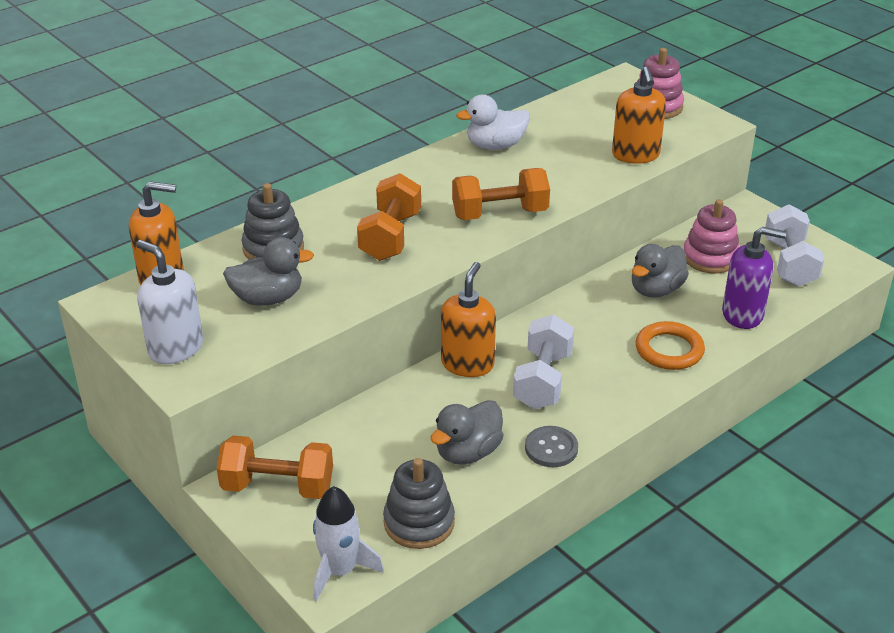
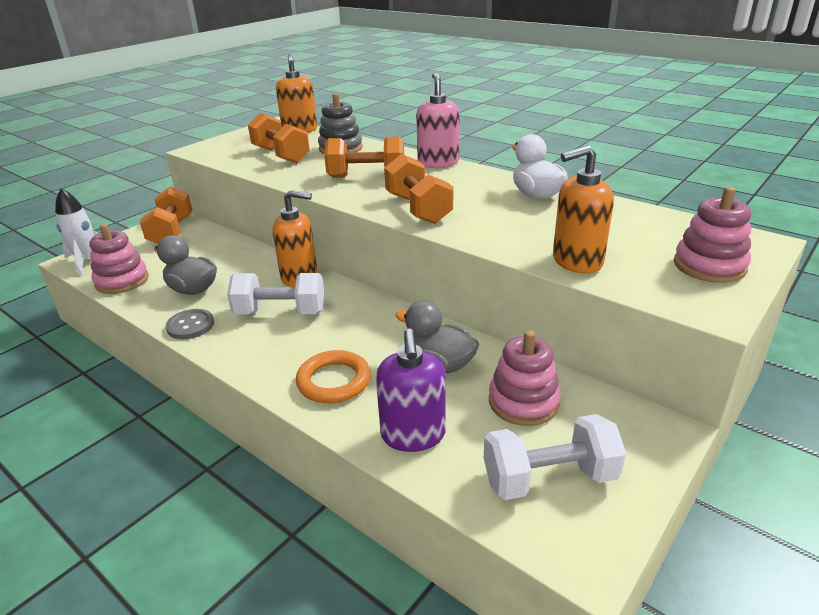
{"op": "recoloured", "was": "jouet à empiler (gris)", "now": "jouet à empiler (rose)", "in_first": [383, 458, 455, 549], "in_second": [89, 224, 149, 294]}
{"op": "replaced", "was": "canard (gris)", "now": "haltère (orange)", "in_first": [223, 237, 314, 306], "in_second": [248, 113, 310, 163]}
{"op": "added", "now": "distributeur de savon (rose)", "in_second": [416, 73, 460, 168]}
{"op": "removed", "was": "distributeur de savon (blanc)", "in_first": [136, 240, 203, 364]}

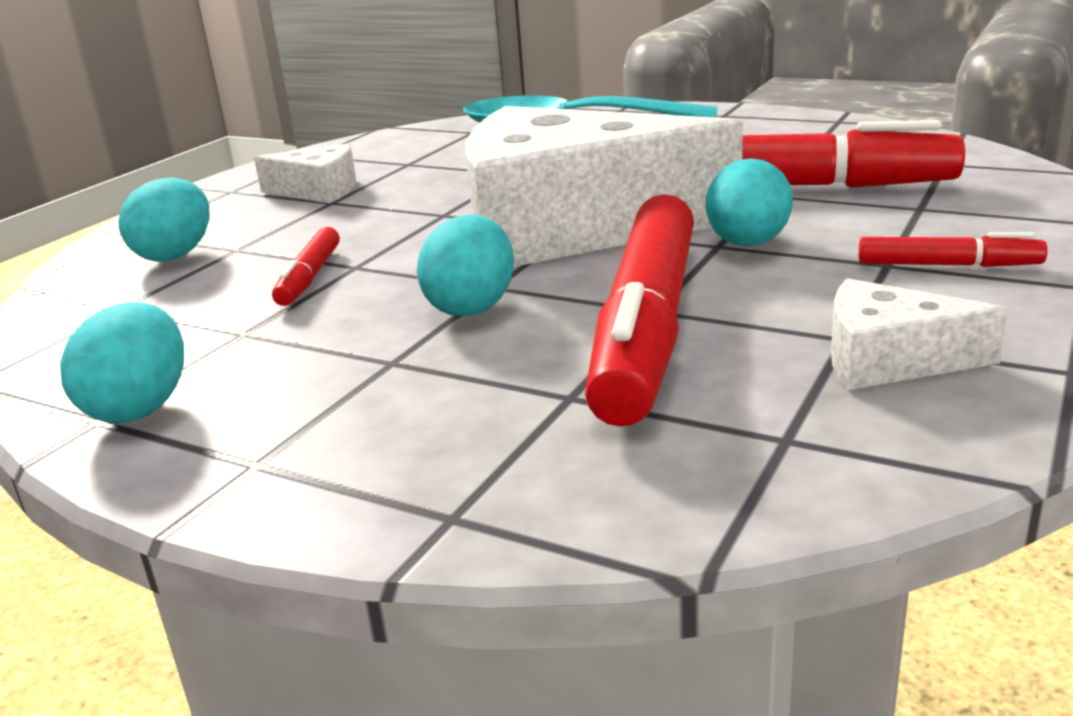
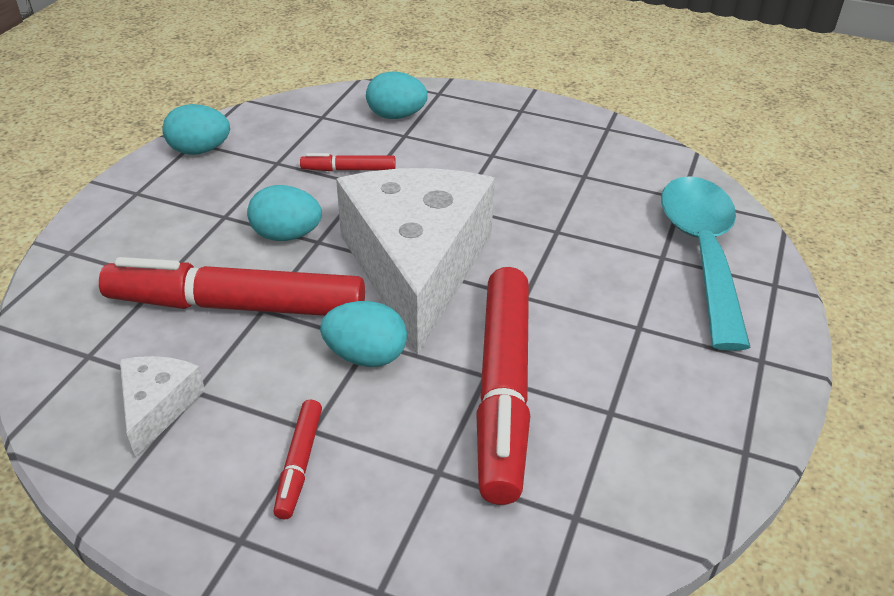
{"op": "removed", "was": "fromage (blanc)", "in_first": [254, 143, 356, 204]}

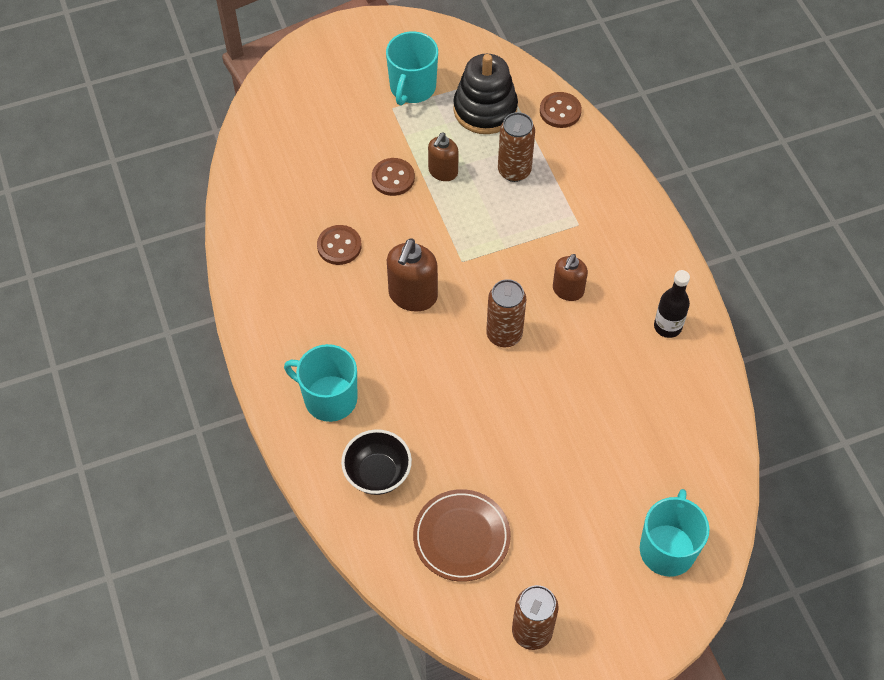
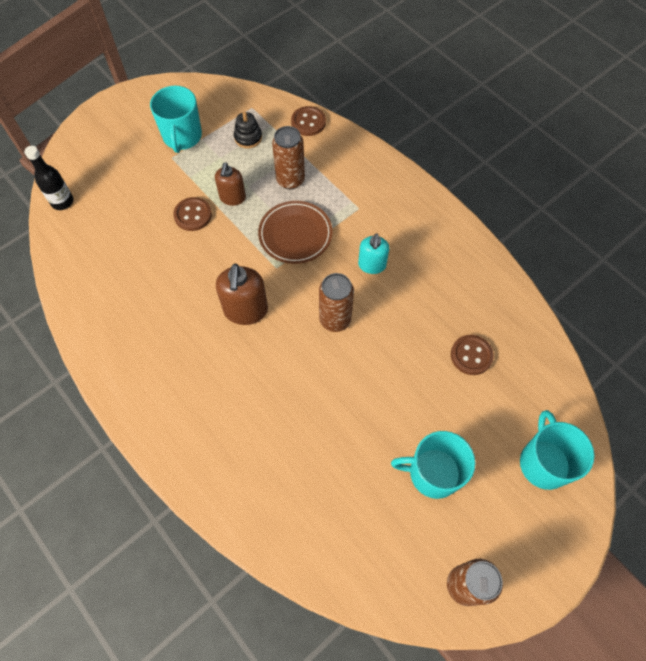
{"op": "moved", "was": "bouteille (noir)", "in_first": [654, 270, 690, 338], "in_second": [24, 146, 73, 210]}
{"op": "resized", "was": "jouet à empiler (noir)", "in_first": [453, 54, 518, 134], "in_second": [234, 112, 262, 148], "ratio": 0.52}
{"op": "moved", "was": "assiette (marron)", "in_first": [413, 489, 511, 582], "in_second": [258, 201, 333, 264]}
{"op": "recoloured", "was": "distributeur de savon (marron)", "now": "distributeur de savon (turquoise)", "in_first": [553, 254, 588, 301], "in_second": [358, 233, 389, 274]}
{"op": "moved", "was": "tasse (turquoise)", "in_first": [284, 344, 358, 422], "in_second": [391, 431, 475, 499]}
{"op": "moved", "was": "bouton (marron)", "in_first": [317, 225, 362, 265], "in_second": [451, 335, 494, 375]}
{"op": "removed", "was": "bol (noir)", "in_first": [341, 429, 412, 495]}

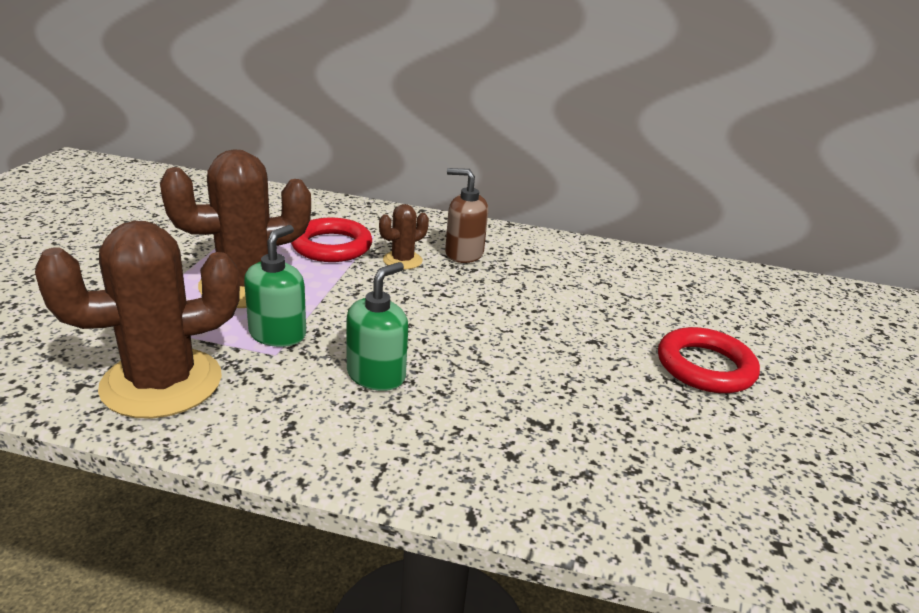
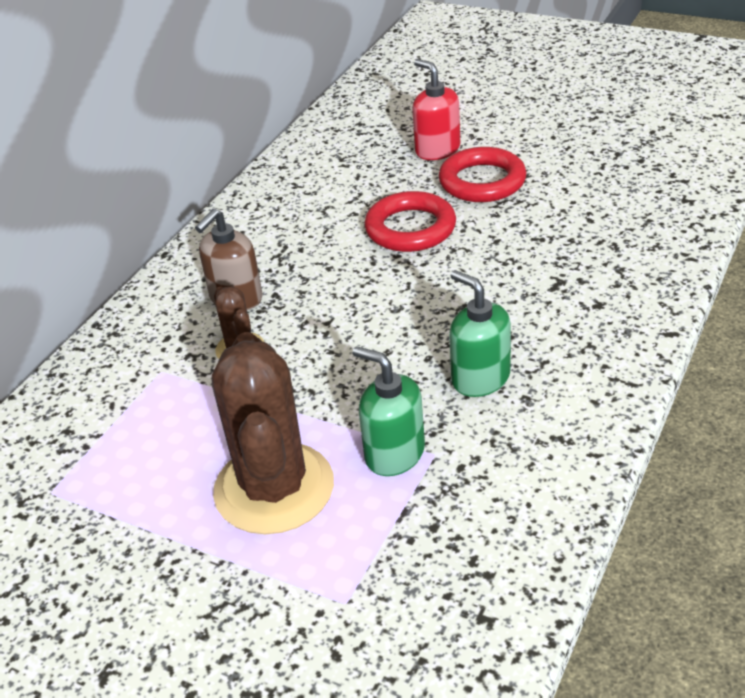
{"op": "moved", "was": "anneau (rouge)", "in_first": [291, 217, 372, 262], "in_second": [364, 191, 456, 252]}
{"op": "added", "now": "distributeur de savon (rouge)", "in_second": [412, 59, 460, 160]}
{"op": "removed", "was": "cactus (marron)", "in_first": [35, 221, 240, 419]}

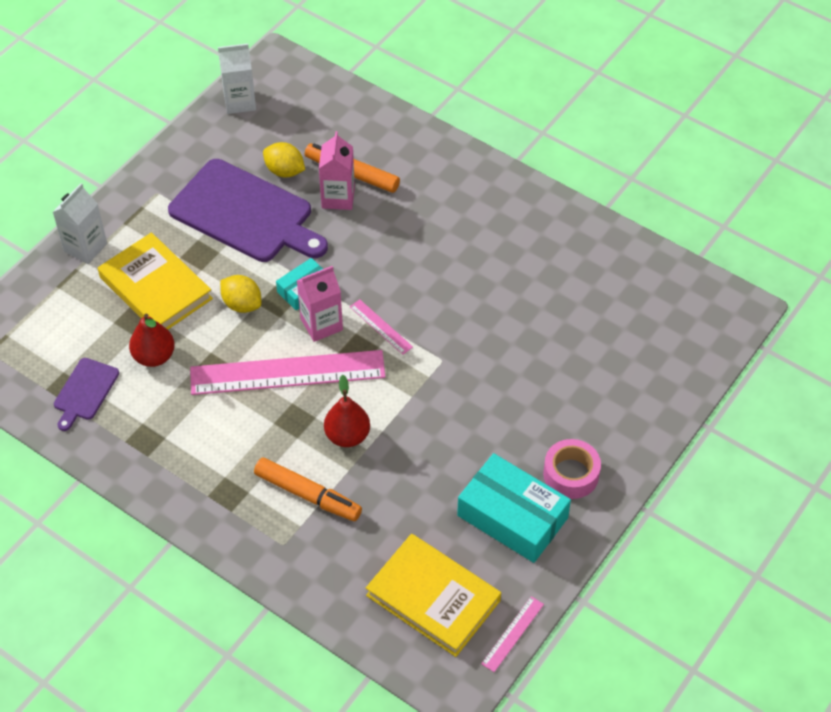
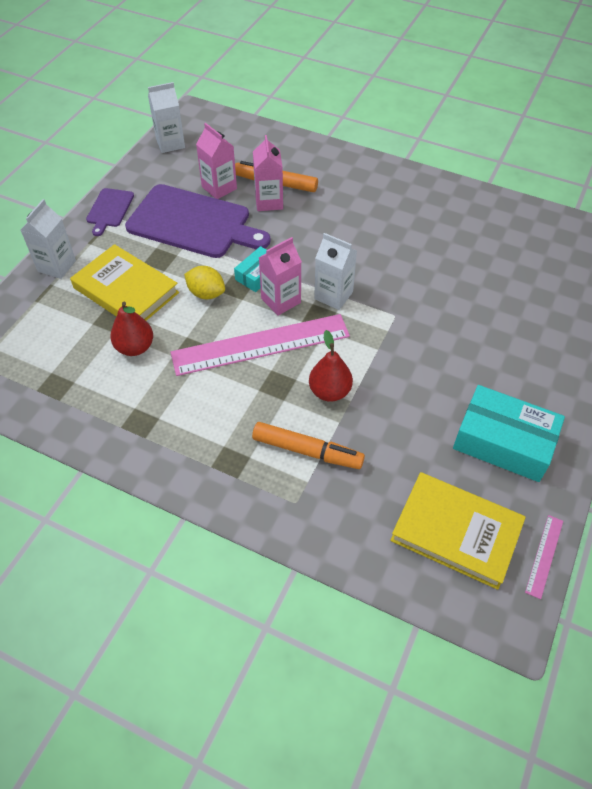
{"op": "moved", "was": "planche à découper (violet)", "in_first": [54, 358, 119, 431], "in_second": [86, 188, 134, 236]}
{"op": "replaced", "was": "citron (jaune)", "now": "brique de lait (rose)", "in_first": [263, 142, 305, 177], "in_second": [196, 123, 237, 199]}
{"op": "replaced", "was": "règle (rose)", "now": "brique de lait (blanc)", "in_first": [350, 299, 413, 355], "in_second": [314, 233, 357, 310]}
{"op": "removed", "was": "ruban adhésif (rose)", "in_first": [543, 439, 601, 499]}

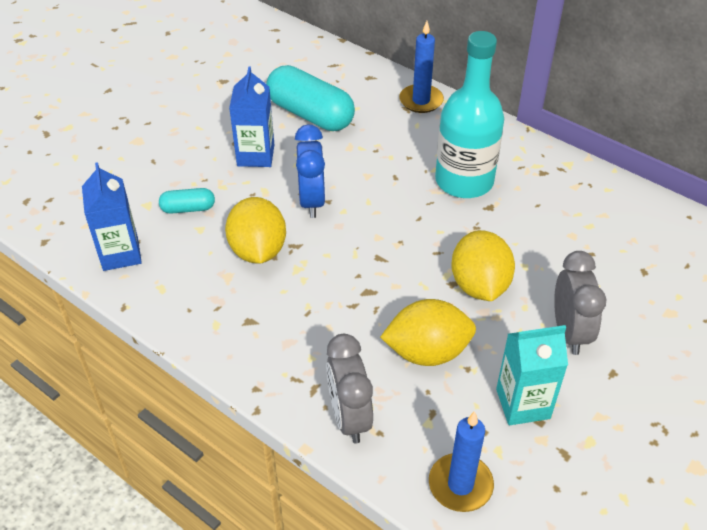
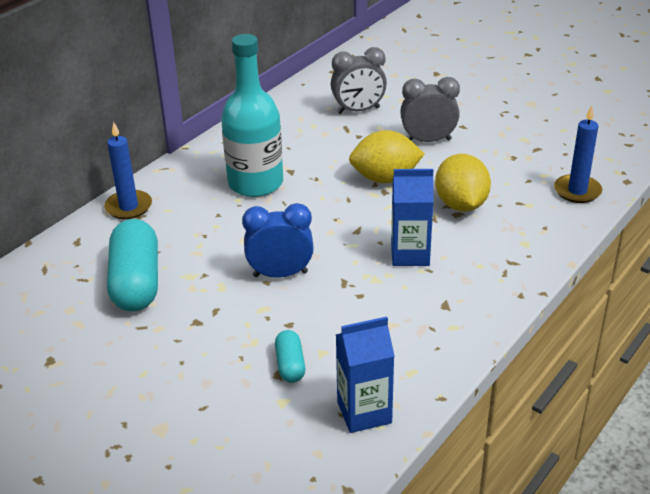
{"op": "turned", "was": "gélule (turquoise)", "in_first": [266, 65, 355, 131], "in_second": [107, 219, 158, 311], "clockwise": -45}
{"op": "moved", "was": "réveil (gris)", "in_first": [326, 334, 373, 444], "in_second": [331, 47, 387, 114]}
{"op": "moved", "was": "brique de lait (bleu)", "in_first": [229, 66, 274, 167], "in_second": [391, 169, 434, 266]}
{"op": "removed", "was": "citron (jaune)", "in_first": [225, 197, 286, 264]}
{"op": "removed", "was": "brique de lait (turquoise)", "in_first": [496, 325, 568, 425]}

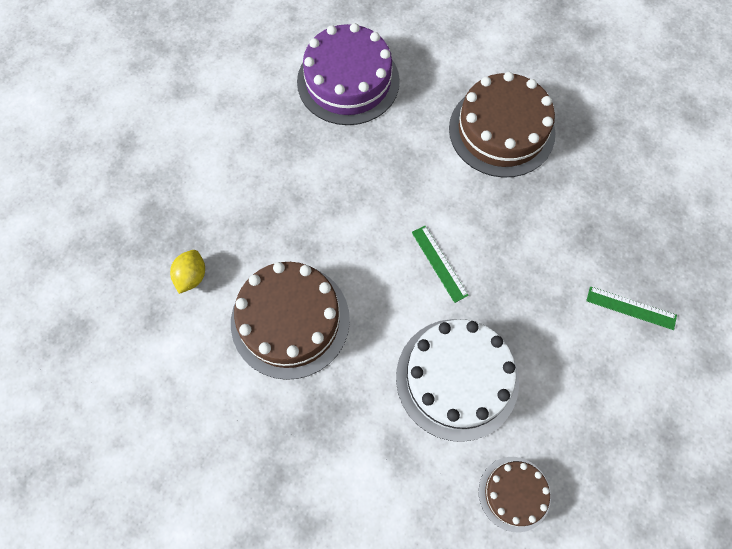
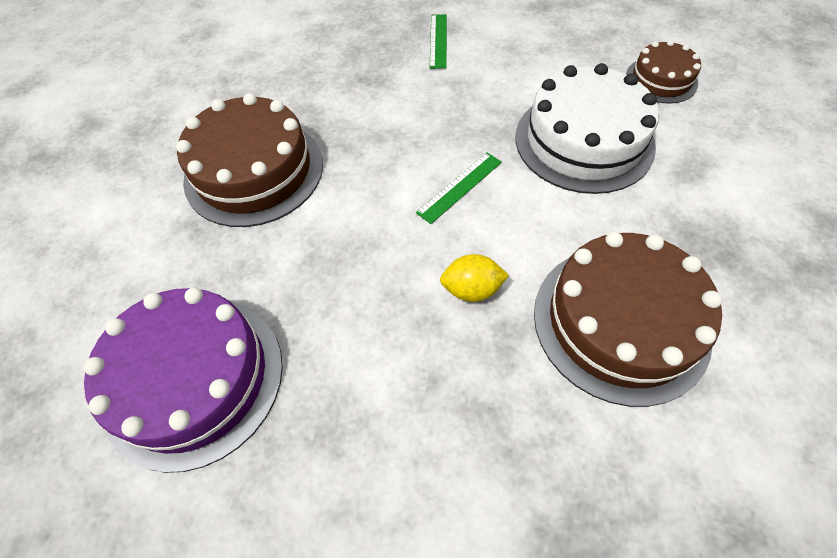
{"op": "moved", "was": "citron (jaune)", "in_first": [170, 250, 205, 294], "in_second": [440, 254, 509, 302]}

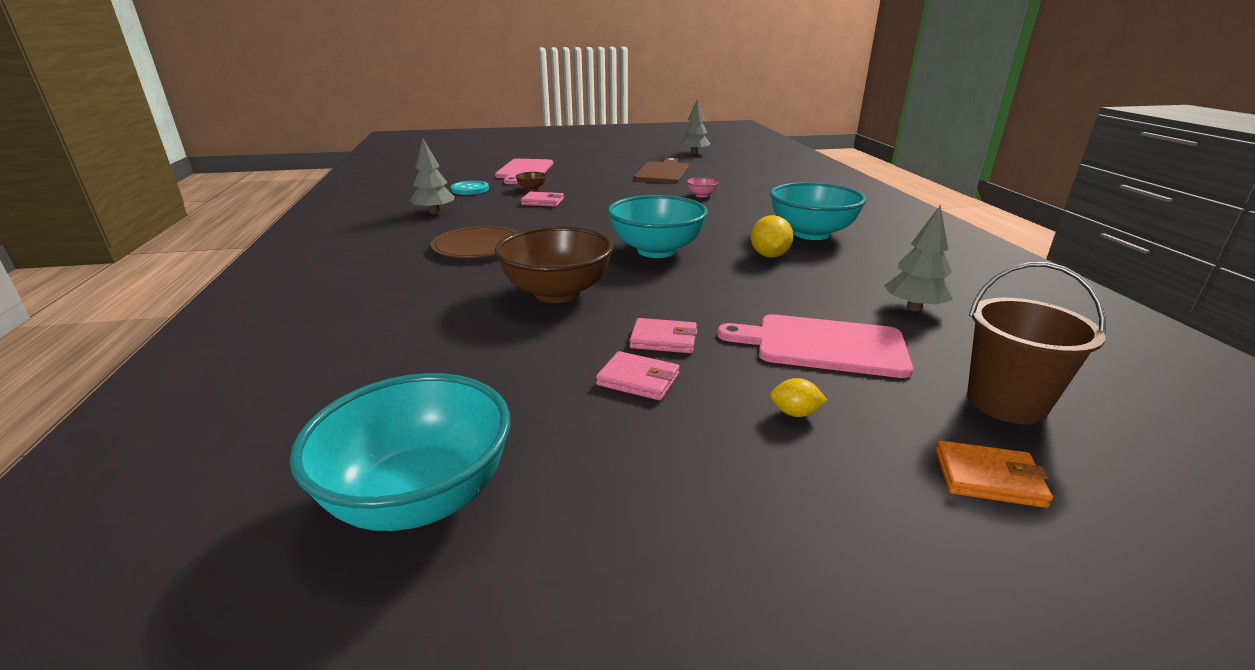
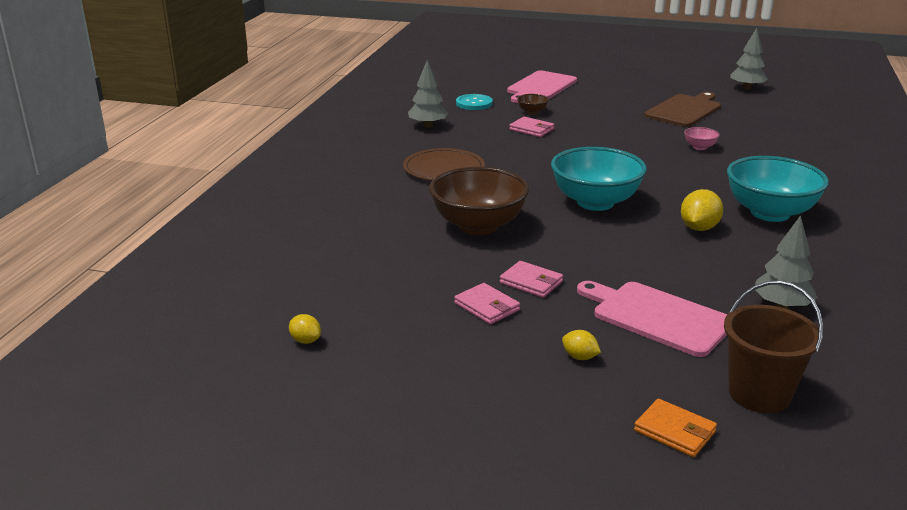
{"op": "replaced", "was": "bol (turquoise)", "now": "citron (jaune)", "in_first": [290, 373, 510, 531], "in_second": [289, 314, 321, 344]}

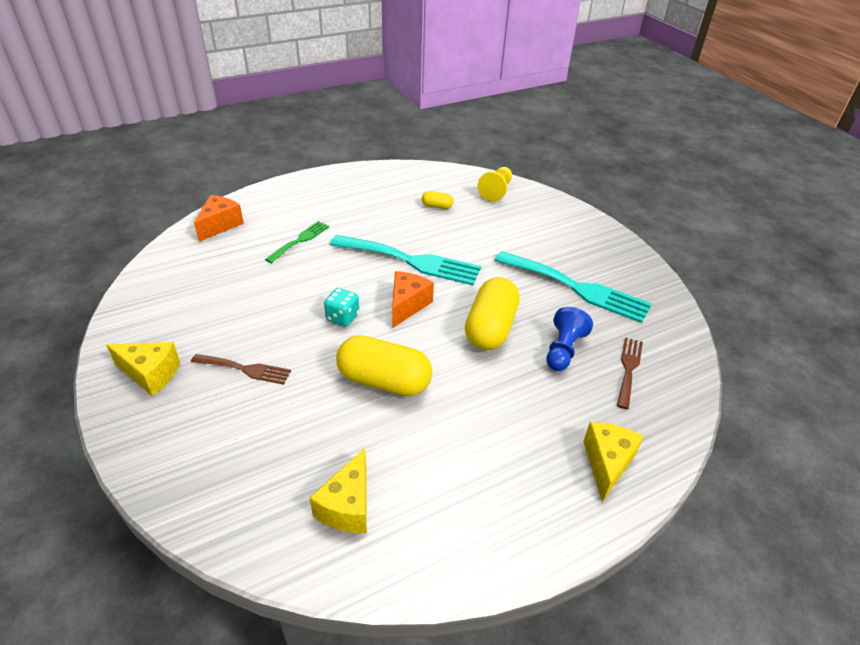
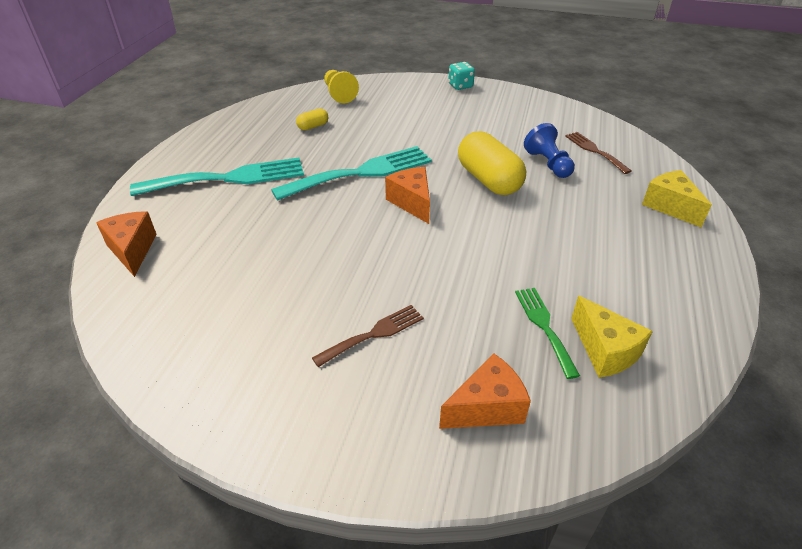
{"op": "moved", "was": "fourchette (turquoise)", "in_first": [495, 251, 652, 323], "in_second": [130, 158, 304, 196]}
{"op": "added", "now": "fromage (orange)", "in_second": [439, 353, 531, 429]}
{"op": "moved", "was": "dé (turquoise)", "in_first": [324, 288, 359, 326], "in_second": [448, 62, 475, 90]}
{"op": "moved", "was": "fourchette (vert)", "in_first": [265, 221, 329, 263], "in_second": [515, 288, 580, 379]}
{"op": "removed", "was": "fromage (jaune)", "in_first": [106, 342, 180, 396]}
{"op": "removed", "was": "gélule (jaune)", "in_first": [336, 335, 432, 396]}

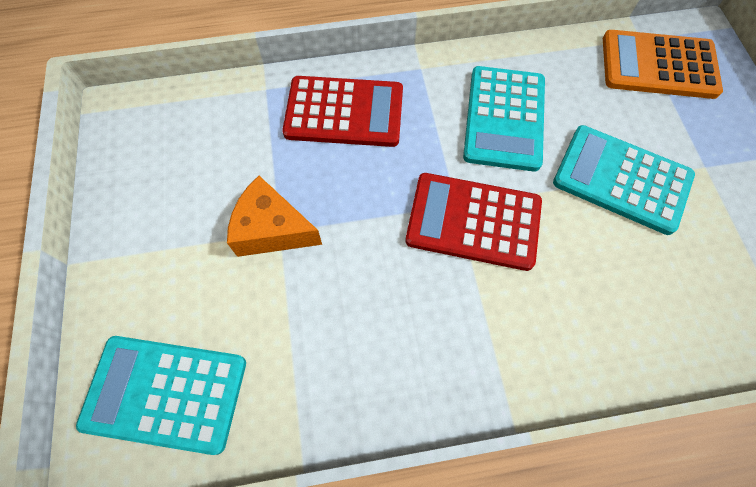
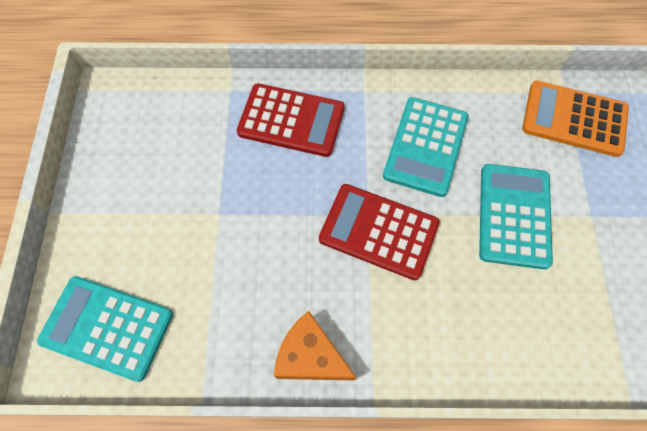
{"op": "moved", "was": "fromage (orange)", "in_first": [227, 176, 322, 257], "in_second": [274, 311, 357, 381]}
{"op": "turned", "was": "calculatrice (turquoise)", "in_first": [553, 125, 695, 235], "in_second": [479, 164, 553, 269], "clockwise": 60}

